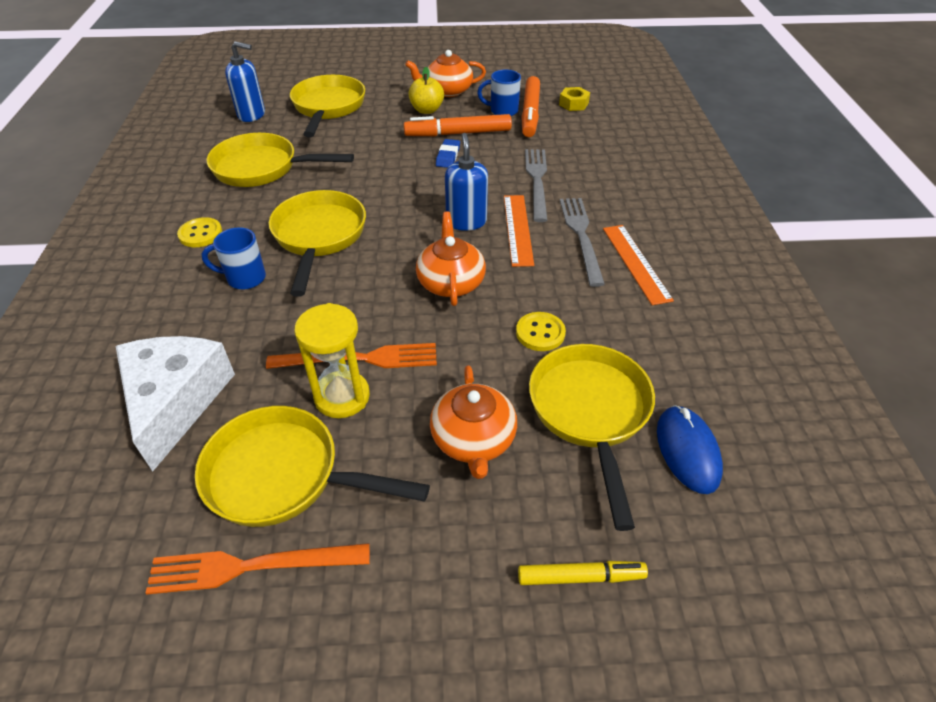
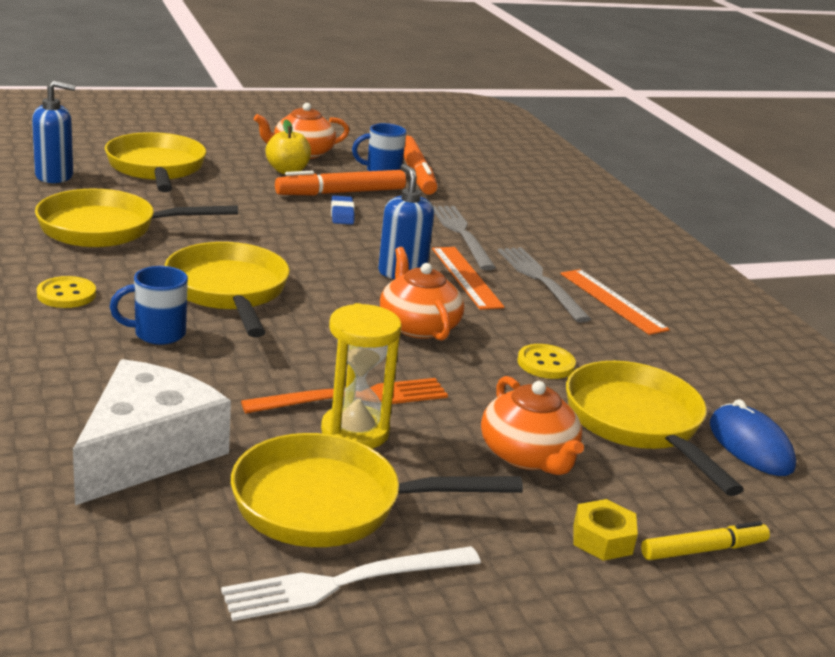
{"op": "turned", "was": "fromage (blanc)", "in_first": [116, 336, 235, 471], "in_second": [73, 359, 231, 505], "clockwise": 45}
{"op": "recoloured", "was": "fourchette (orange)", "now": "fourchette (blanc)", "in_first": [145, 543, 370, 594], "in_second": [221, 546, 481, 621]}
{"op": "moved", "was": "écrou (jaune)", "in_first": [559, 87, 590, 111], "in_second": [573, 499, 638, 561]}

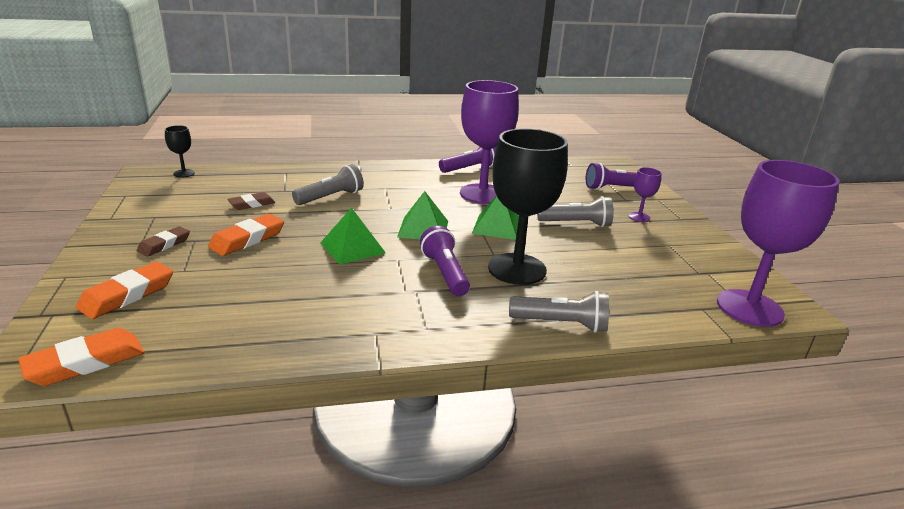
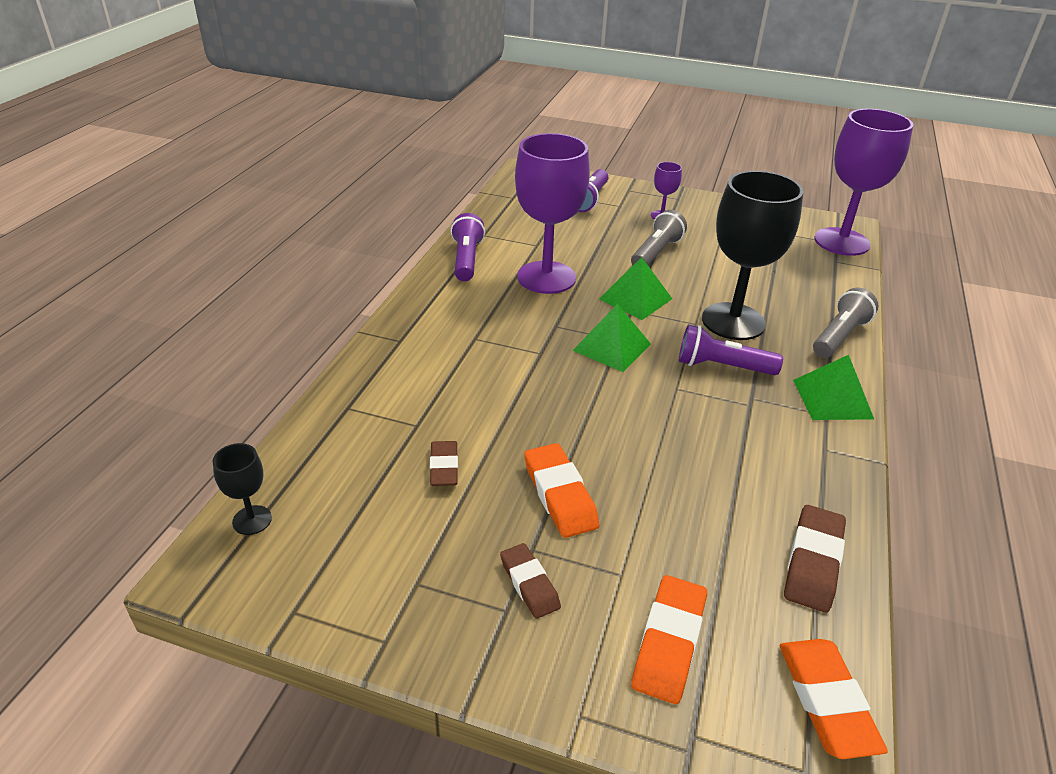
{"op": "turned", "was": "gomme (orange)", "in_first": [76, 262, 173, 319], "in_second": [631, 575, 707, 704], "clockwise": 45}
{"op": "added", "now": "gomme (marron)", "in_second": [784, 505, 846, 613]}
{"op": "moved", "was": "pyramide (vert)", "in_first": [320, 208, 386, 265], "in_second": [793, 355, 874, 420]}
{"op": "removed", "was": "lampe de poche (gris)", "in_first": [292, 164, 364, 205]}

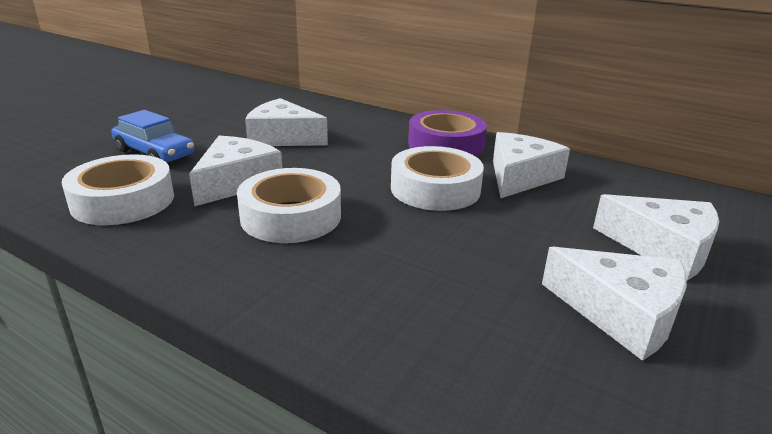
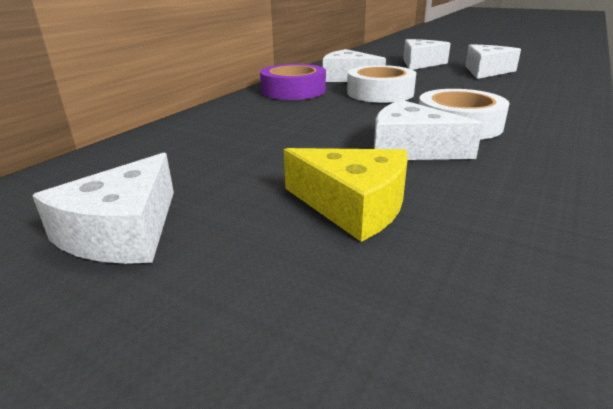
{"op": "moved", "was": "fromage (blanc)", "in_first": [245, 98, 328, 146], "in_second": [32, 153, 174, 264]}
{"op": "replaced", "was": "voiture (bleu)", "now": "fromage (jaune)", "in_first": [111, 110, 195, 162], "in_second": [284, 148, 408, 242]}
{"op": "removed", "was": "ruban adhésif (blanc)", "in_first": [62, 154, 174, 225]}

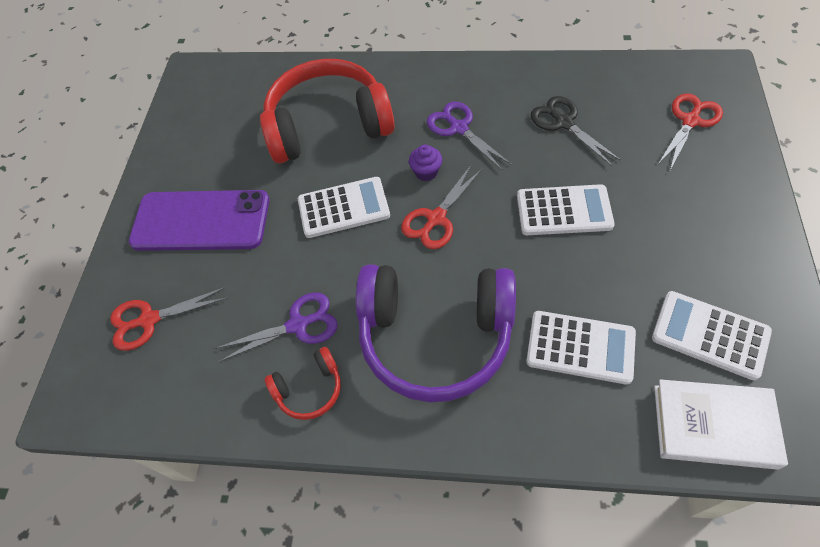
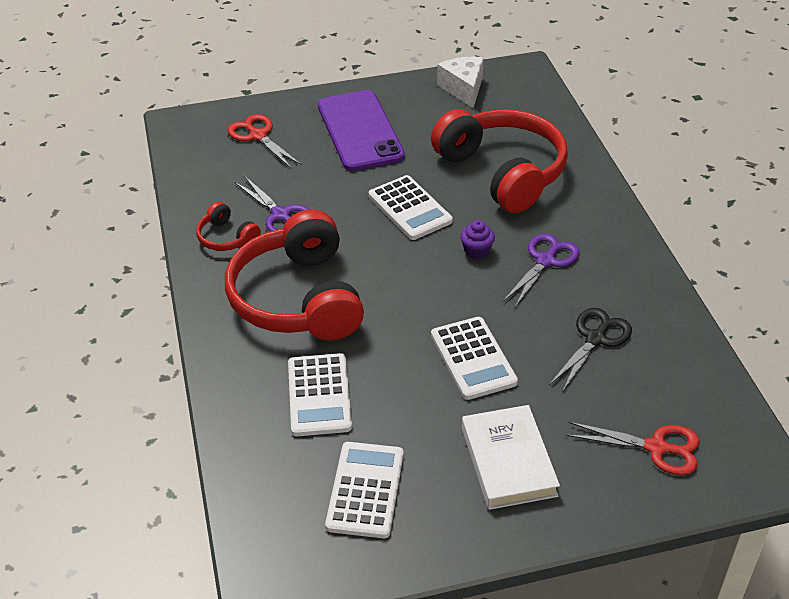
{"op": "recoloured", "was": "casque audio (violet)", "now": "casque audio (rouge)", "in_first": [356, 264, 516, 403], "in_second": [225, 209, 364, 341]}
{"op": "added", "now": "fromage (blanc)", "in_second": [437, 57, 484, 108]}
{"op": "moved", "was": "livre (blanc)", "in_first": [654, 379, 788, 470], "in_second": [462, 405, 560, 510]}
{"op": "removed", "was": "ciseaux (rouge)", "in_first": [401, 164, 483, 249]}

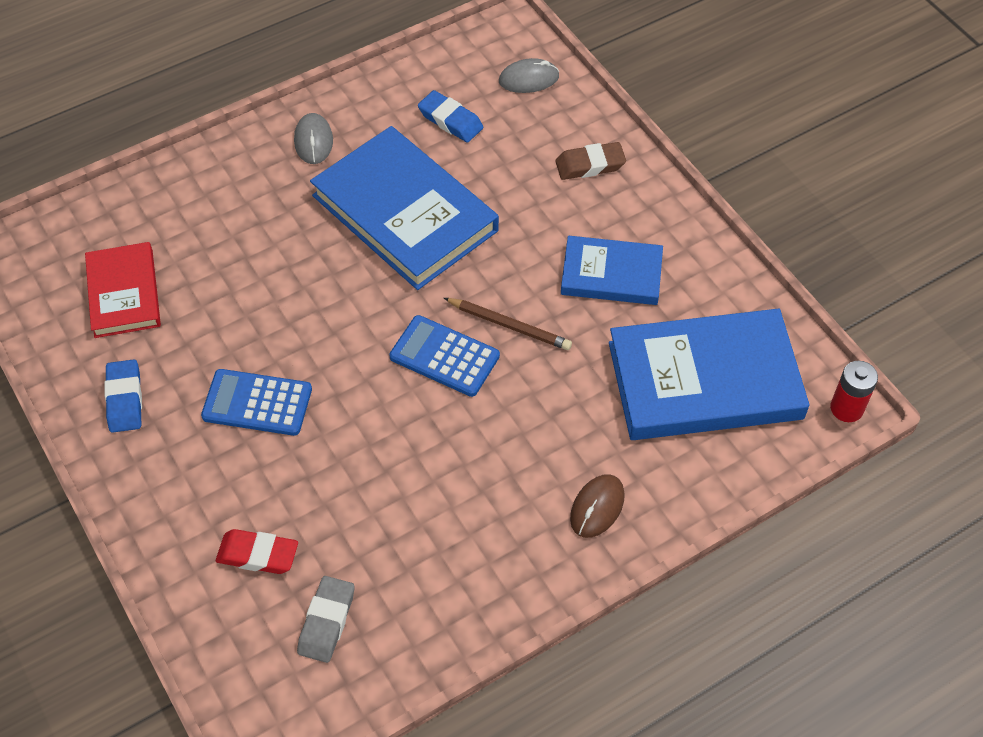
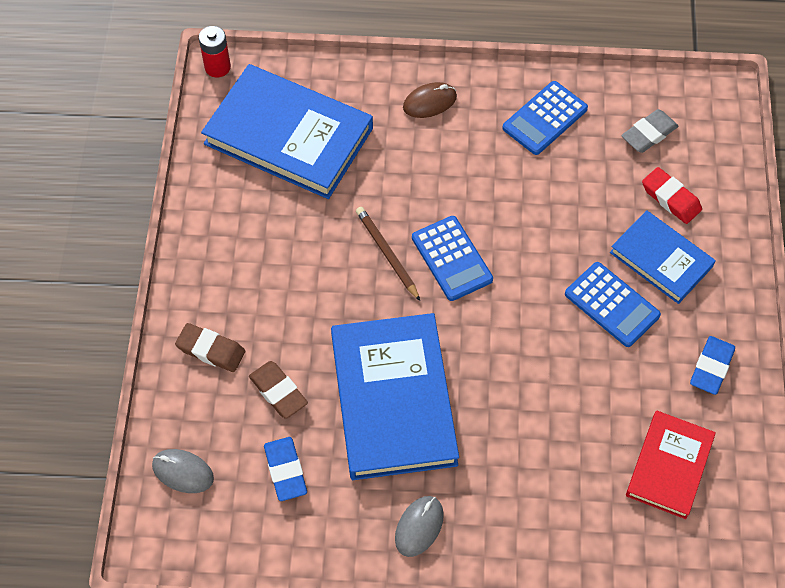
{"op": "added", "now": "gomme (marron)", "in_second": [249, 361, 308, 419]}
{"op": "added", "now": "calculatrice (bleu)", "in_second": [502, 81, 588, 155]}
{"op": "moved", "was": "livre (bleu)", "in_first": [561, 236, 663, 305], "in_second": [610, 210, 716, 304]}

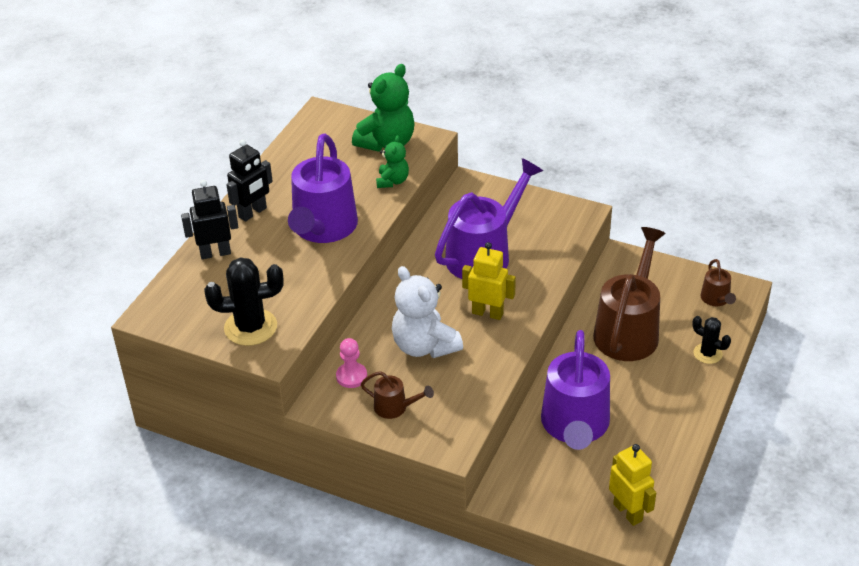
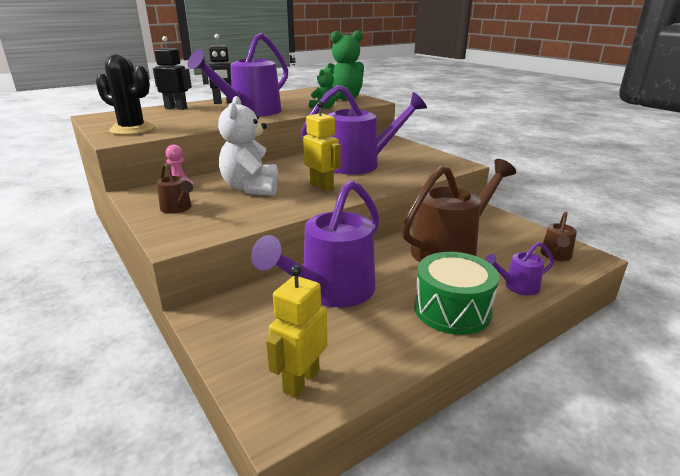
{"op": "turned", "was": "robot (jaune)", "in_first": [609, 444, 656, 526], "in_second": [266, 265, 327, 398], "clockwise": -150}
{"op": "added", "now": "tambour (vert)", "in_second": [414, 252, 499, 335]}
{"op": "replaced", "was": "cactus (noir)", "now": "arrosoir (violet)", "in_first": [693, 316, 731, 364], "in_second": [485, 242, 554, 295]}

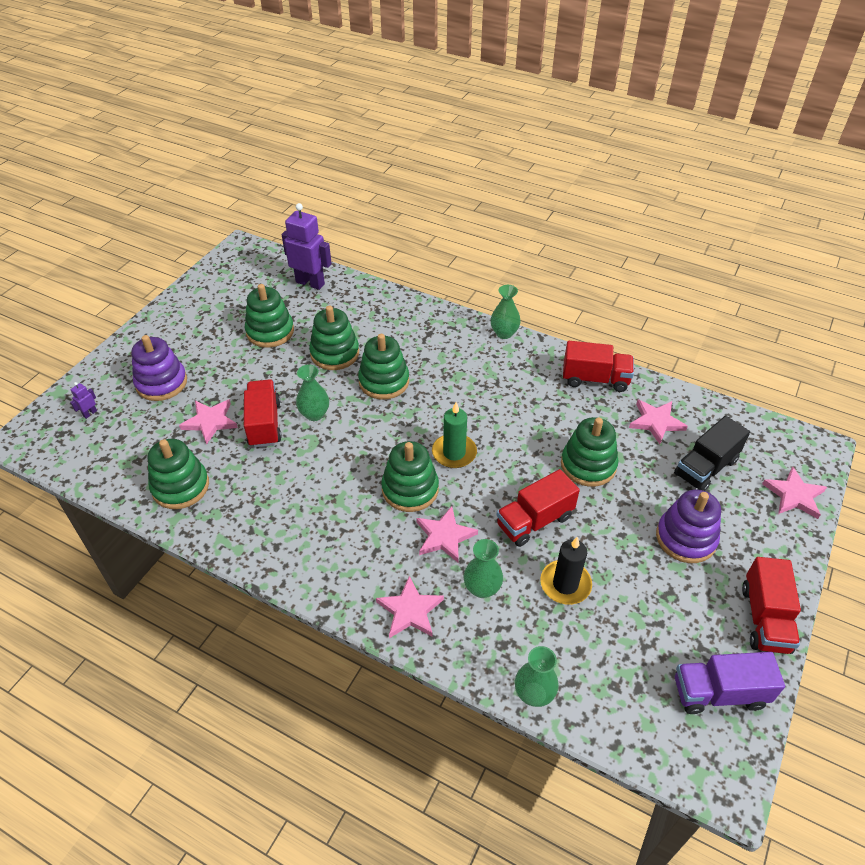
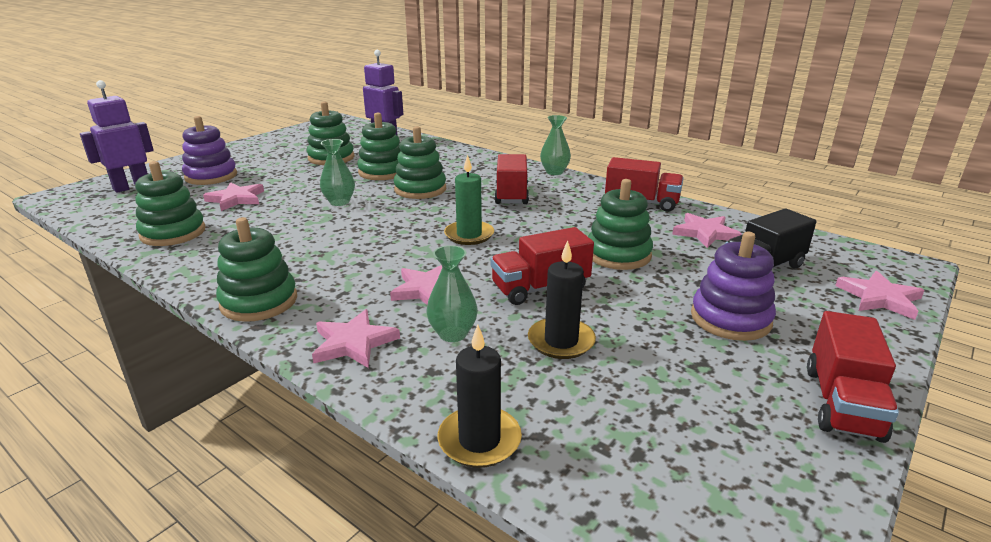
{"op": "resized", "was": "robot (violet)", "in_first": [70, 382, 97, 419], "in_second": [80, 80, 154, 193], "ratio": 2.41}
{"op": "moved", "was": "jouet à empiler (vert)", "in_first": [381, 441, 439, 512], "in_second": [216, 217, 297, 322]}
{"op": "replaced", "was": "vase (vert)", "now": "bougie (noir)", "in_first": [515, 646, 559, 707], "in_second": [438, 324, 522, 468]}
{"op": "moved", "was": "camion (rouge)", "in_first": [244, 379, 282, 448], "in_second": [494, 154, 529, 204]}
{"op": "removed", "was": "camion (violet)", "in_first": [675, 652, 785, 714]}

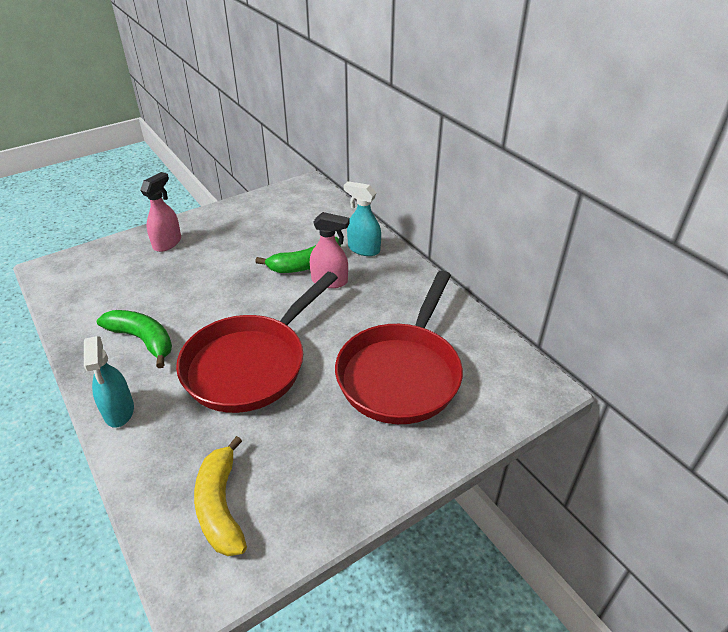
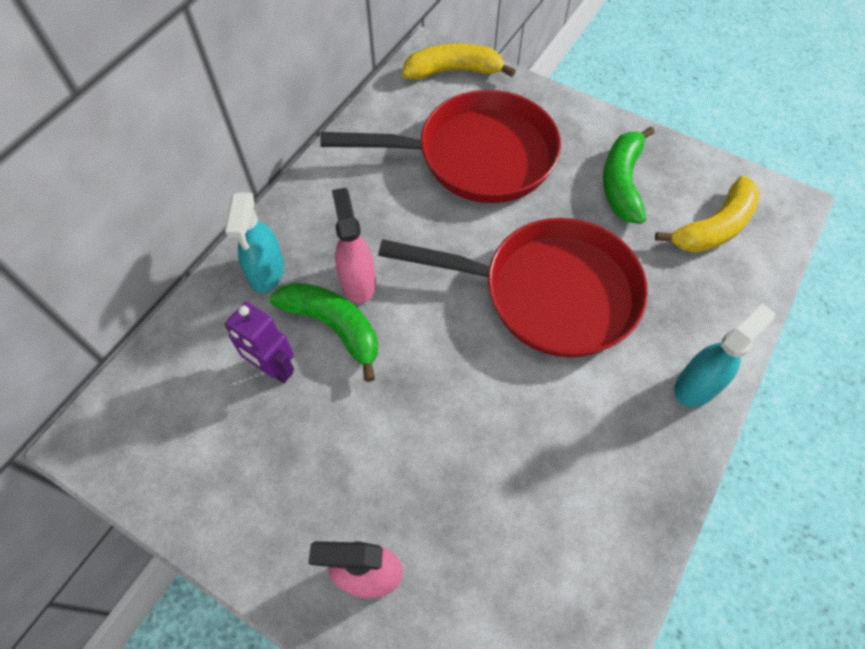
{"op": "added", "now": "robot (violet)", "in_second": [224, 302, 294, 383]}
{"op": "added", "now": "banane (jaune)", "in_second": [402, 43, 516, 80]}
{"op": "moved", "was": "banane (vert)", "in_first": [97, 310, 172, 368], "in_second": [603, 127, 654, 224]}

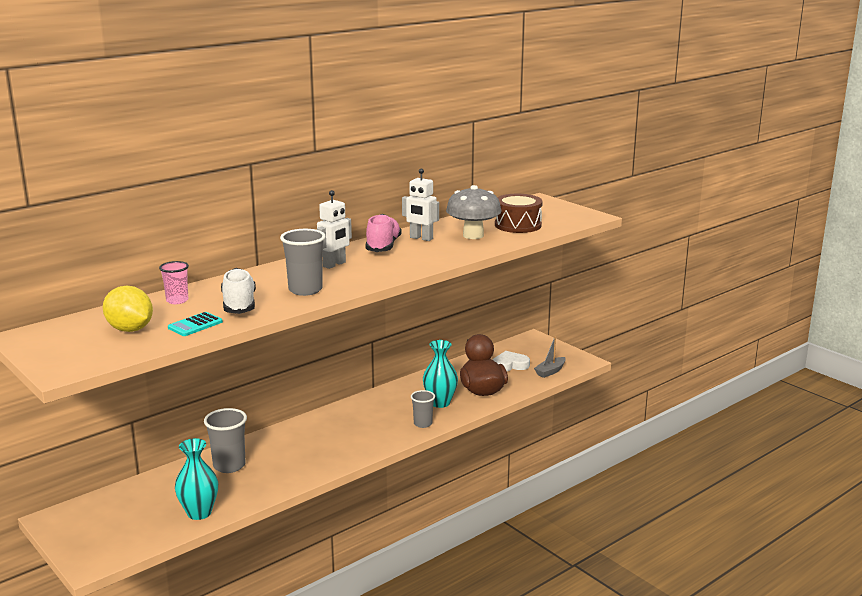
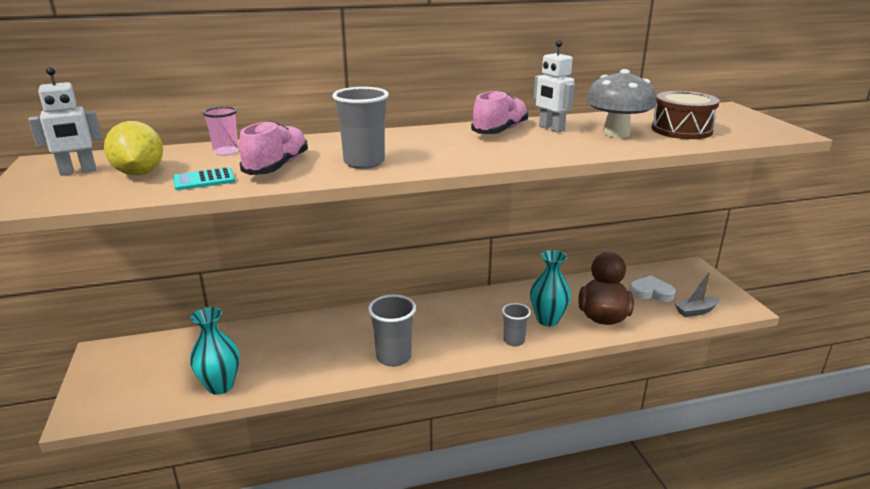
{"op": "moved", "was": "robot (blanc)", "in_first": [317, 190, 352, 269], "in_second": [28, 67, 102, 176]}
{"op": "recoloured", "was": "chaussure (blanc)", "now": "chaussure (rose)", "in_first": [221, 268, 256, 314], "in_second": [239, 121, 308, 175]}
{"op": "moved", "was": "gobelet (gris)", "in_first": [204, 408, 247, 473], "in_second": [368, 294, 416, 367]}

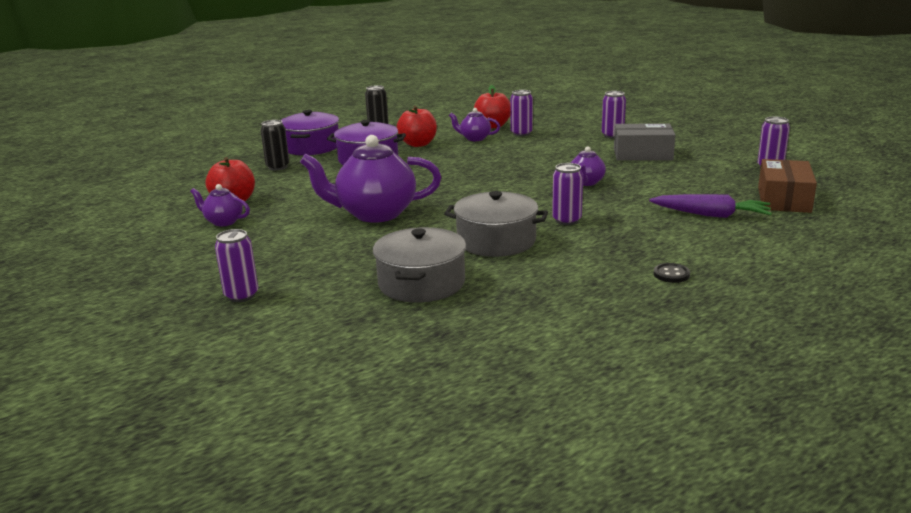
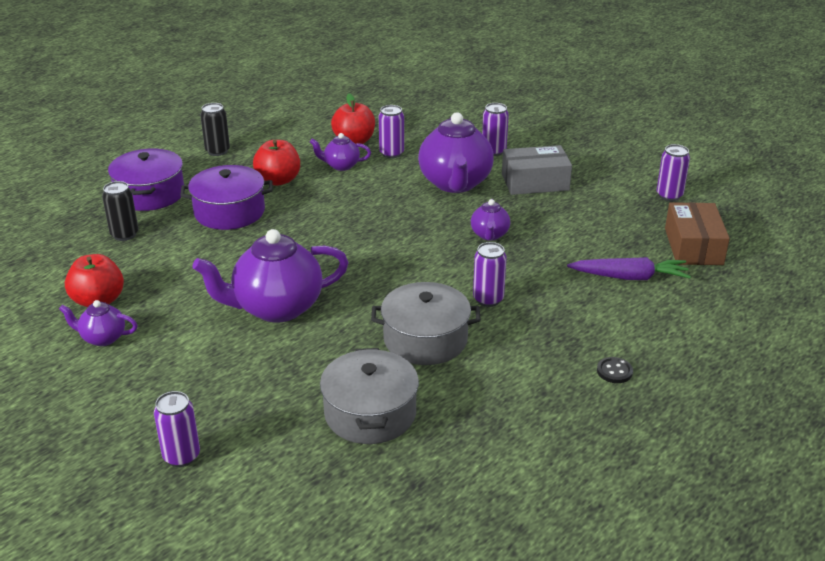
{"op": "added", "now": "théière (violet)", "in_second": [418, 112, 494, 193]}

